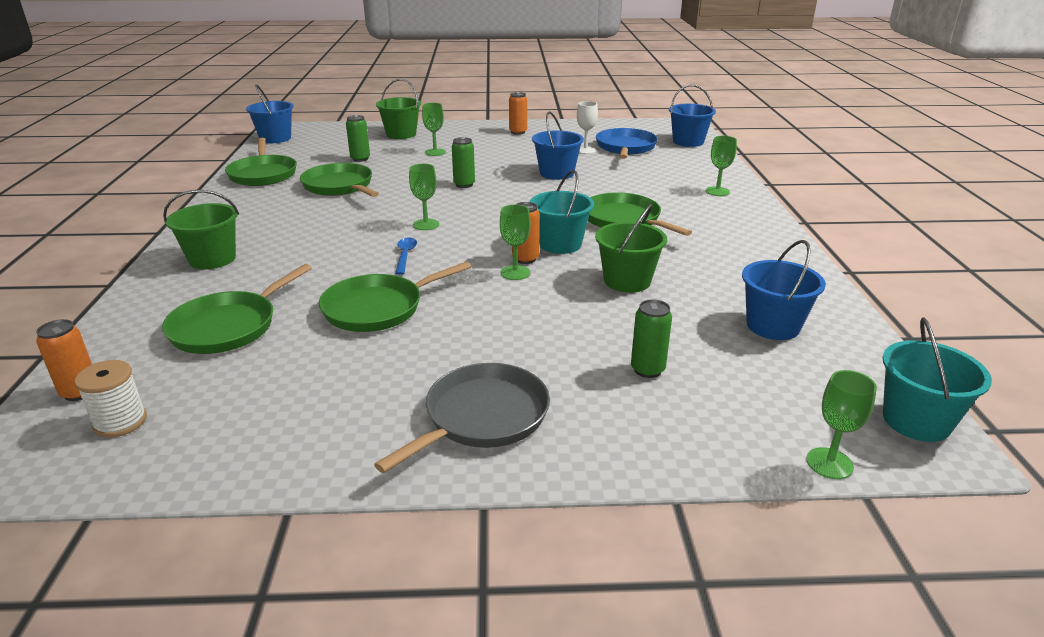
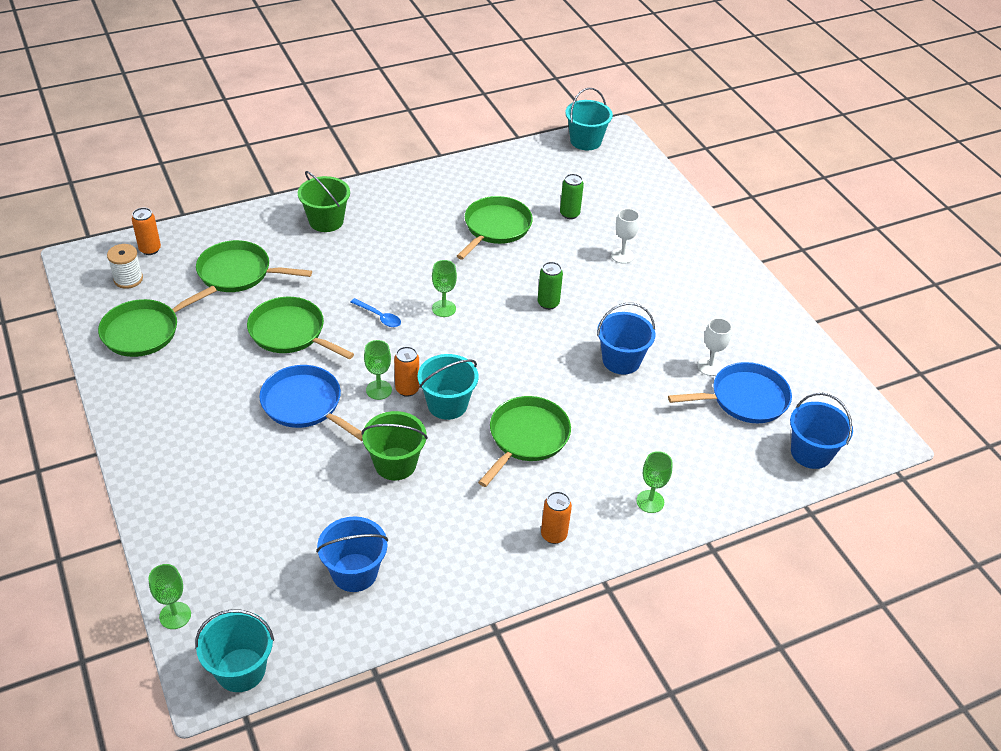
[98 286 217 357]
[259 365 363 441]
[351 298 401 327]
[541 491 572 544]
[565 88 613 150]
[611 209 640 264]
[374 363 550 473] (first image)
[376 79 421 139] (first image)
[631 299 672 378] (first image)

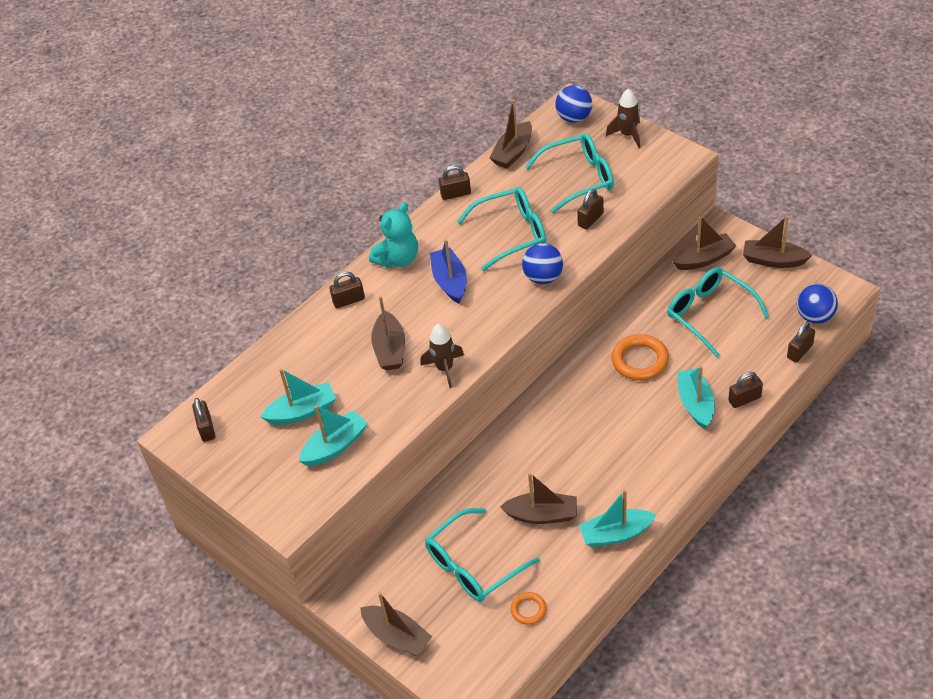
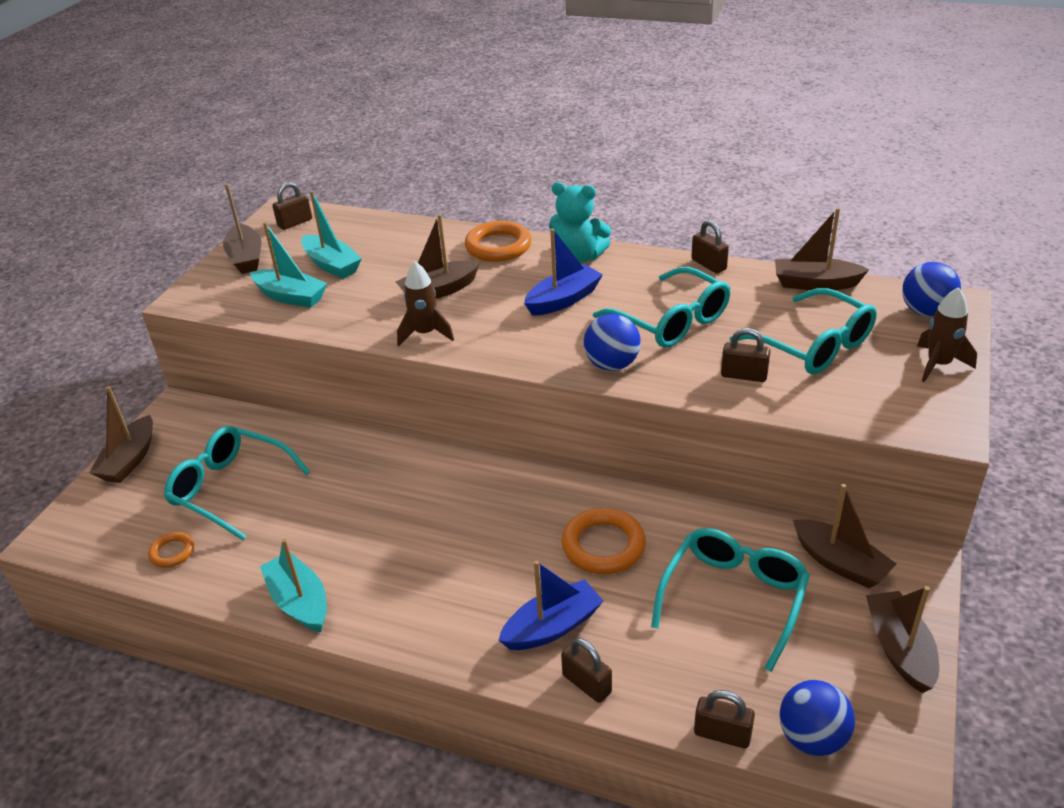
[223 184 261 274]
[465 221 532 262]
[498 561 603 650]

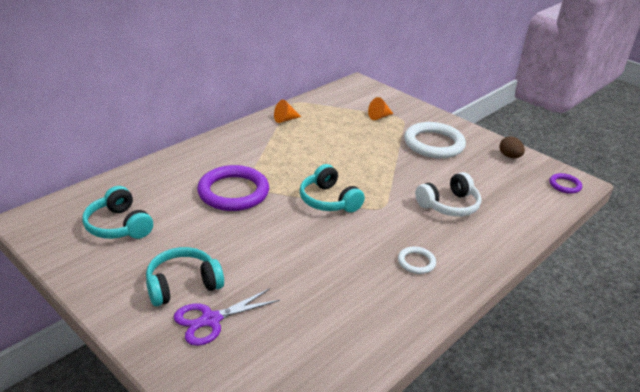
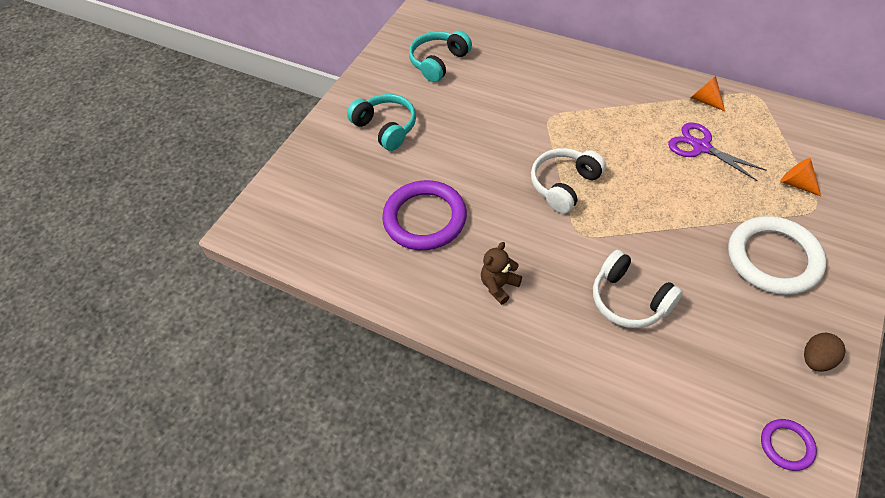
[382 180 467 250]
[481 242 522 305]
[531 148 606 213]
[668 123 767 182]

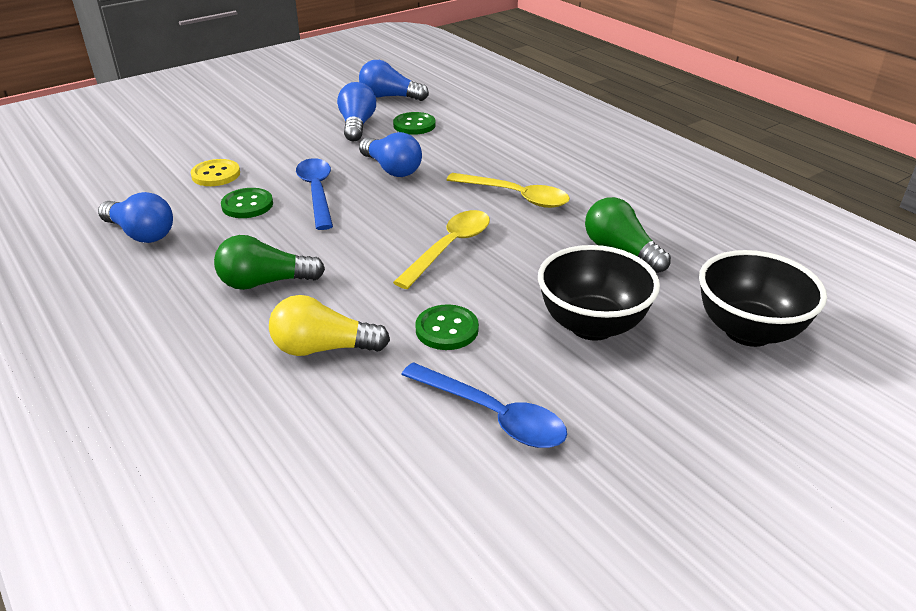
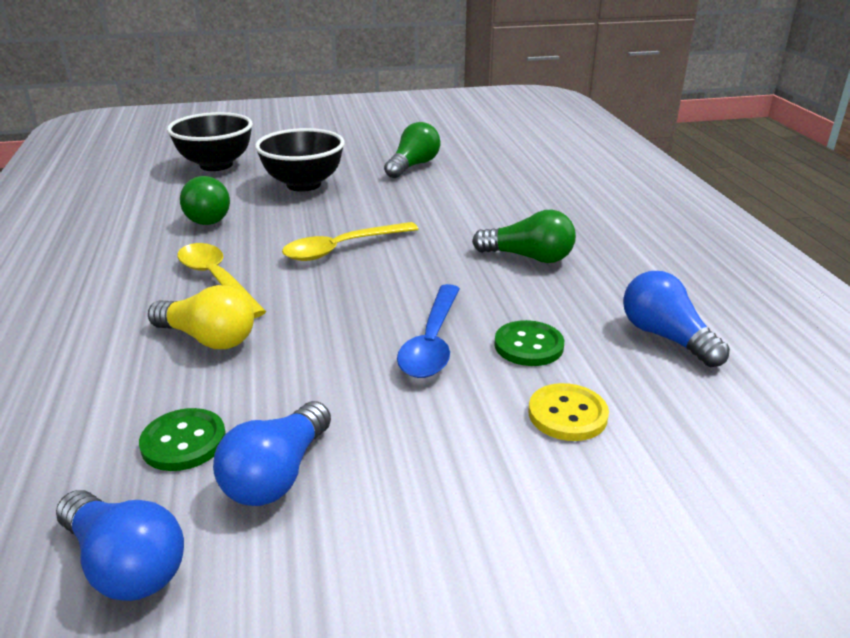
[148 285 254 349]
[384 122 440 178]
[359 132 422 177] (first image)
[415 304 479 350] (first image)

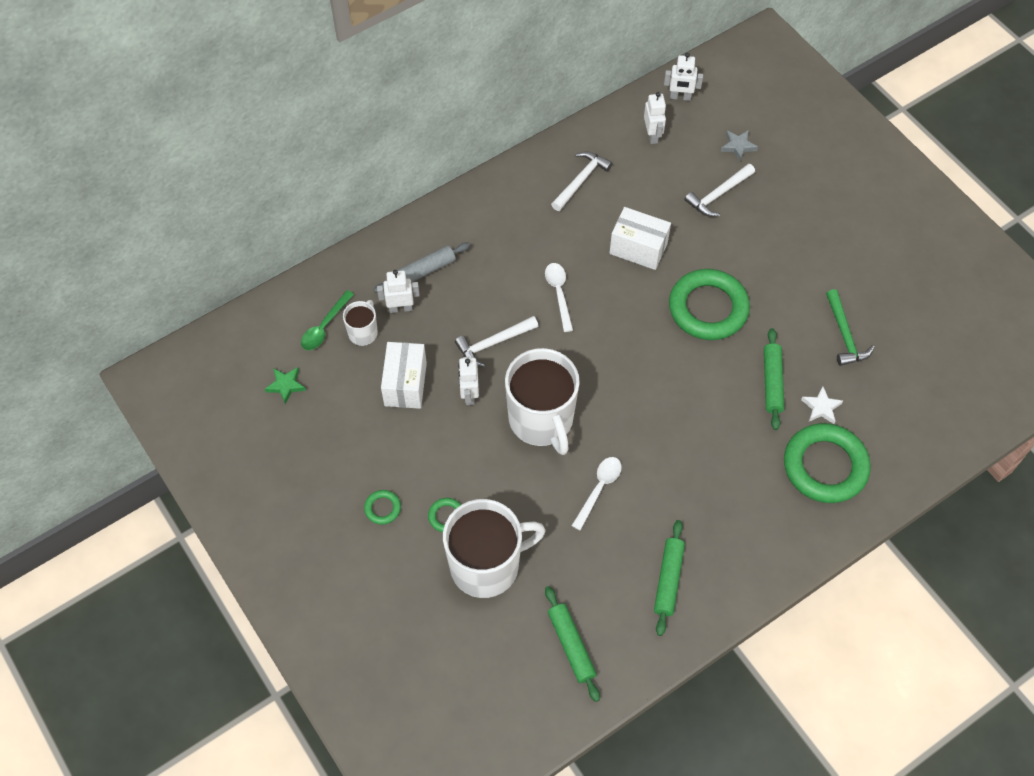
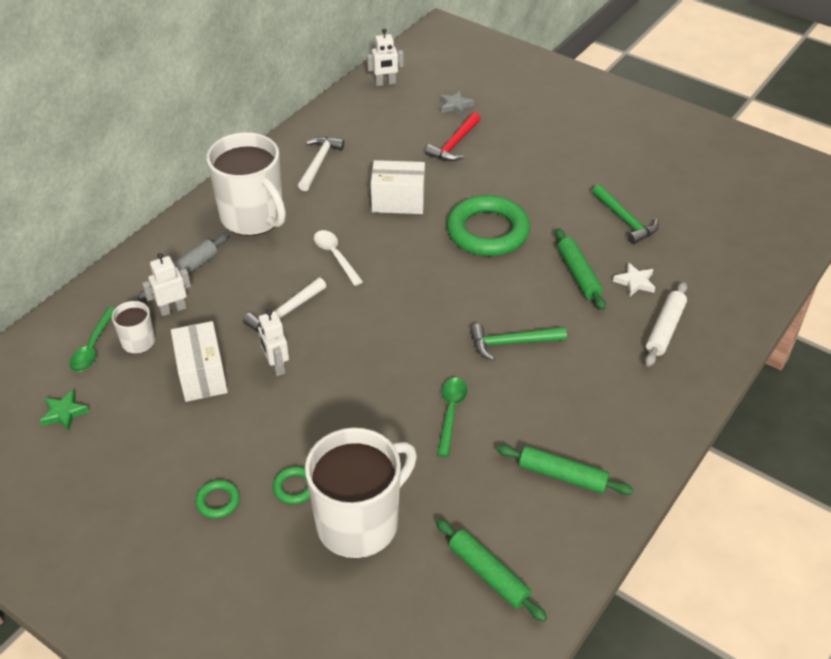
[206 132 286 236]
[425 112 481 161]
[437 378 467 457]
[470 324 567 361]
[497 445 633 495]
[645 282 687 367]
[644 92 666 144] (first image)

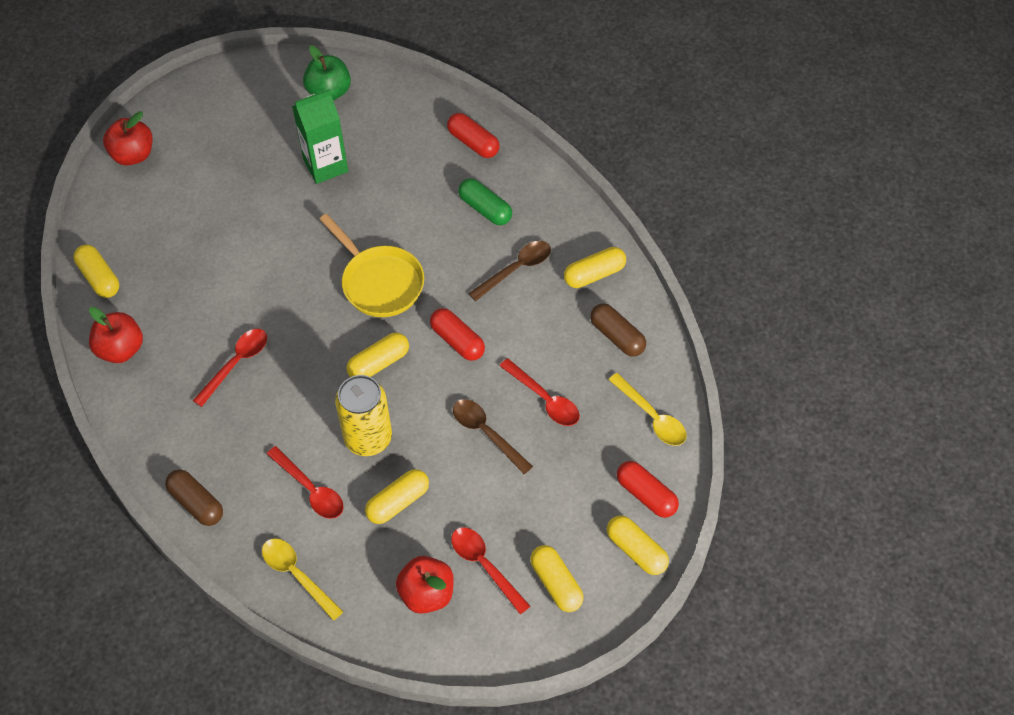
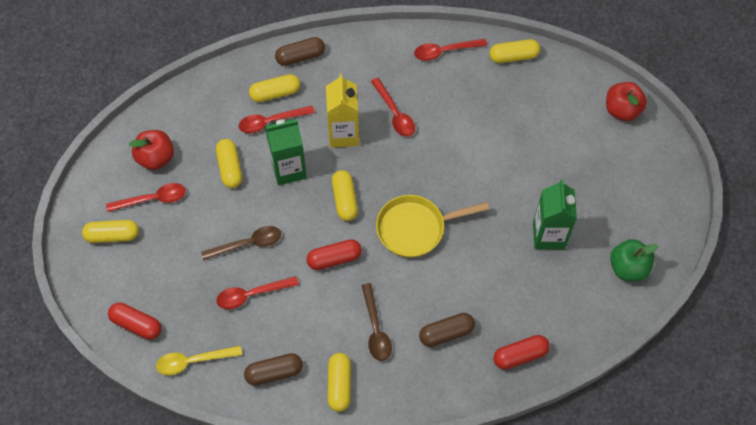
[108 303 161 340]
[249 74 300 102]
[265 119 307 186]
[326 74 359 148]
[414 39 487 61]
[419 313 475 347]
[262 538 343 621] (first image)

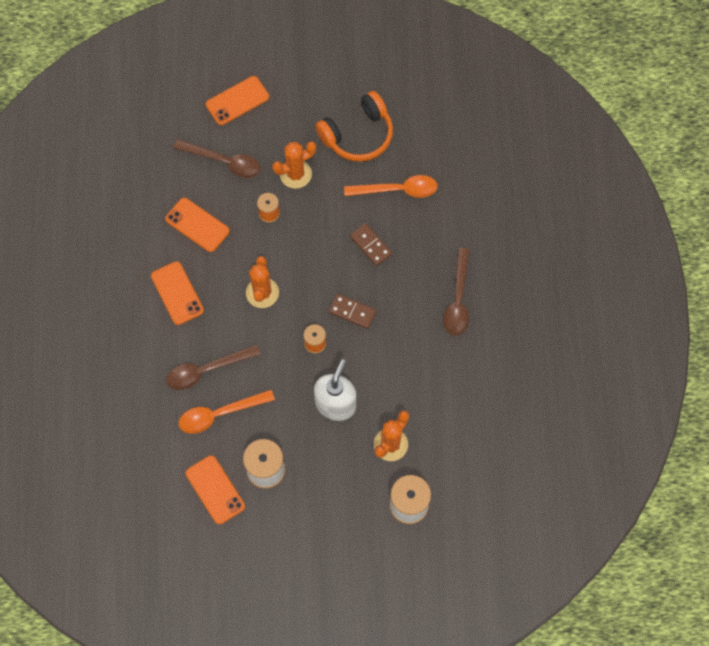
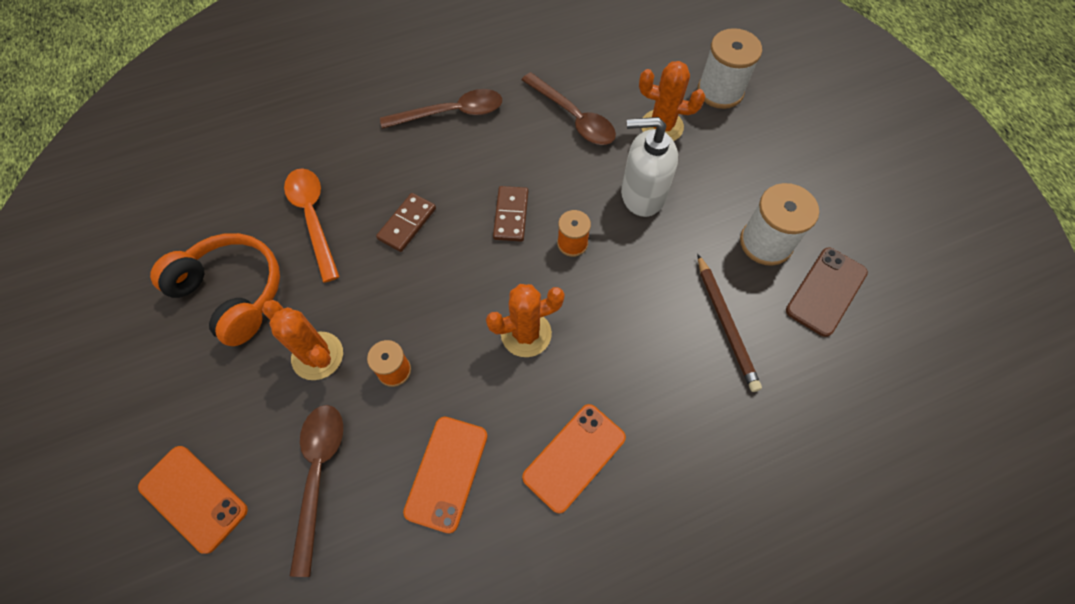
[522 72 616 145]
[697 254 762 392]
[786 248 868 337]

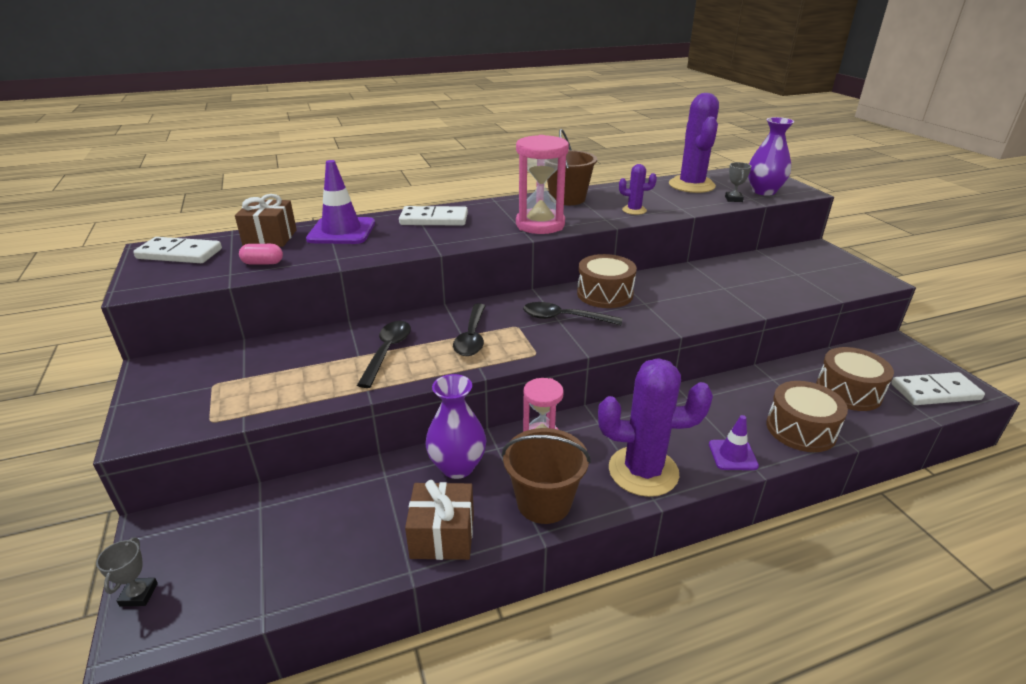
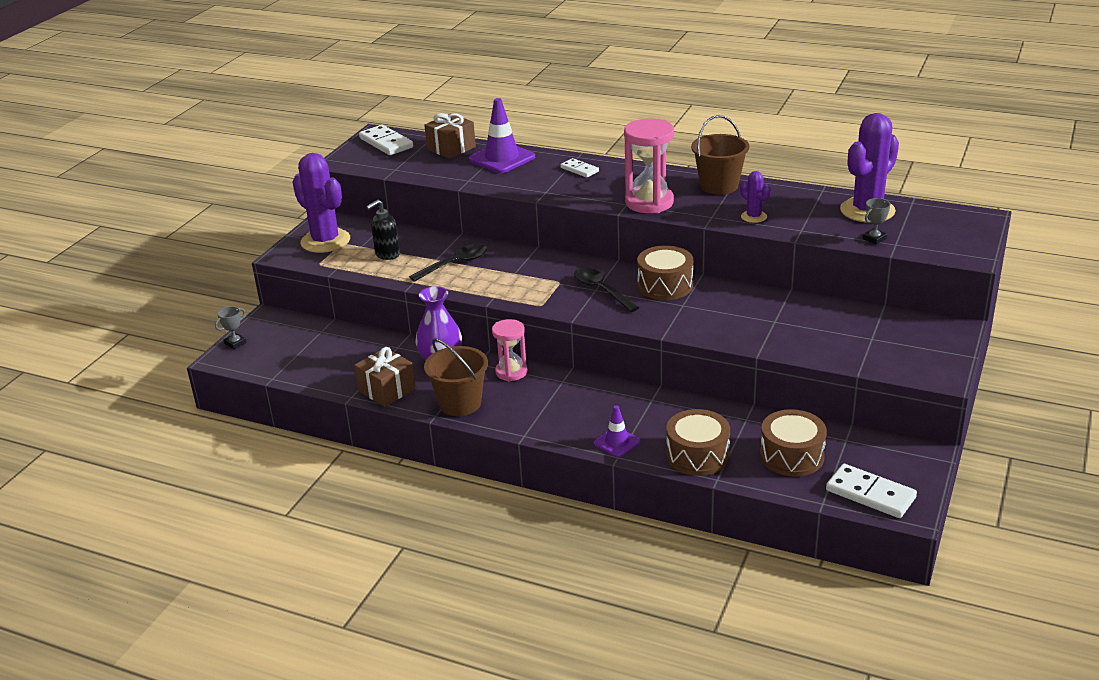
[292 153 350 253]
[366 199 400 260]
[560 158 599 178]
[239 244 283 265] (first image)
[453 303 485 356] (first image)
[748 117 794 196] (first image)

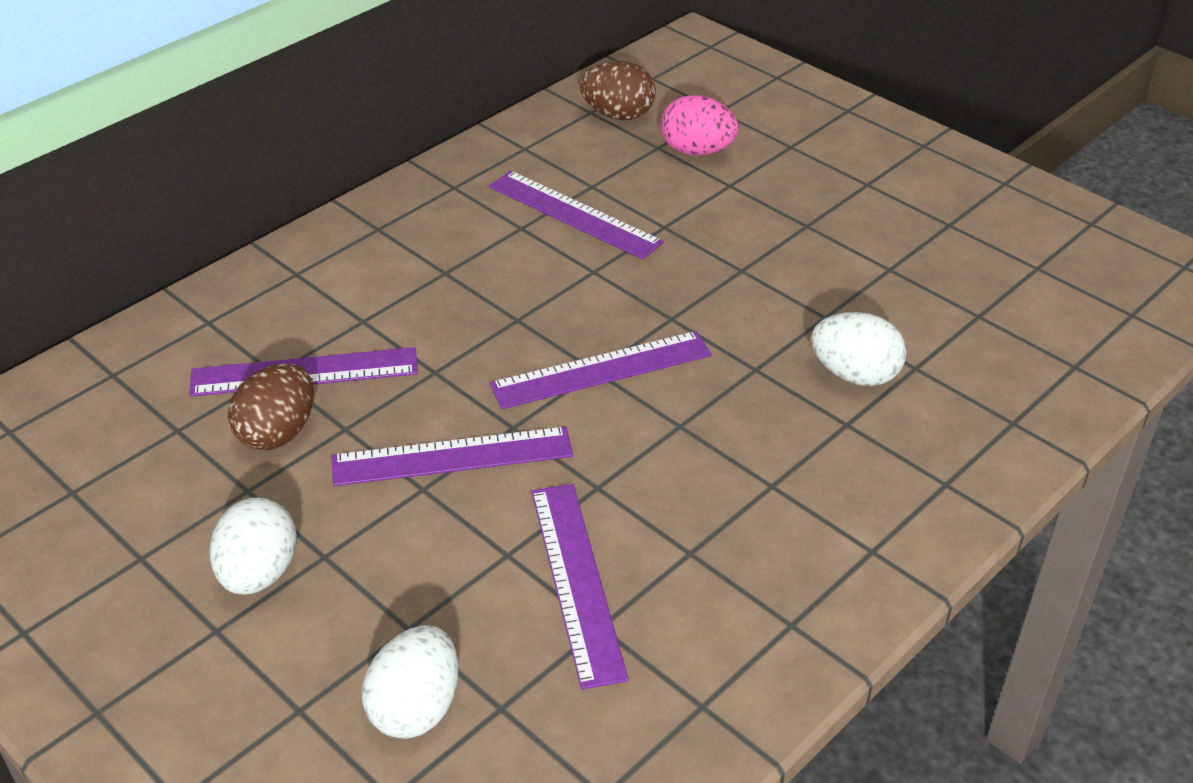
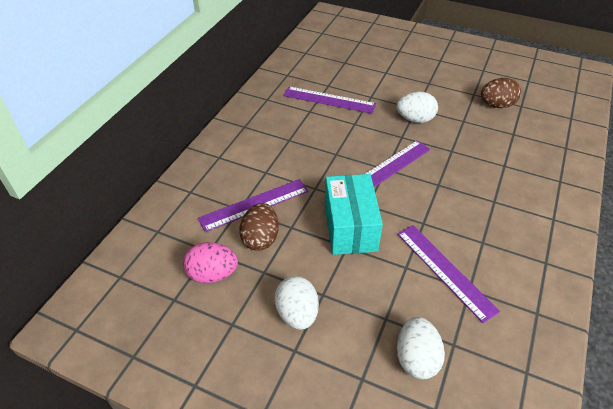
[183 242 238 283]
[325 174 383 255]
[397 92 438 123]
[481 78 521 108]

